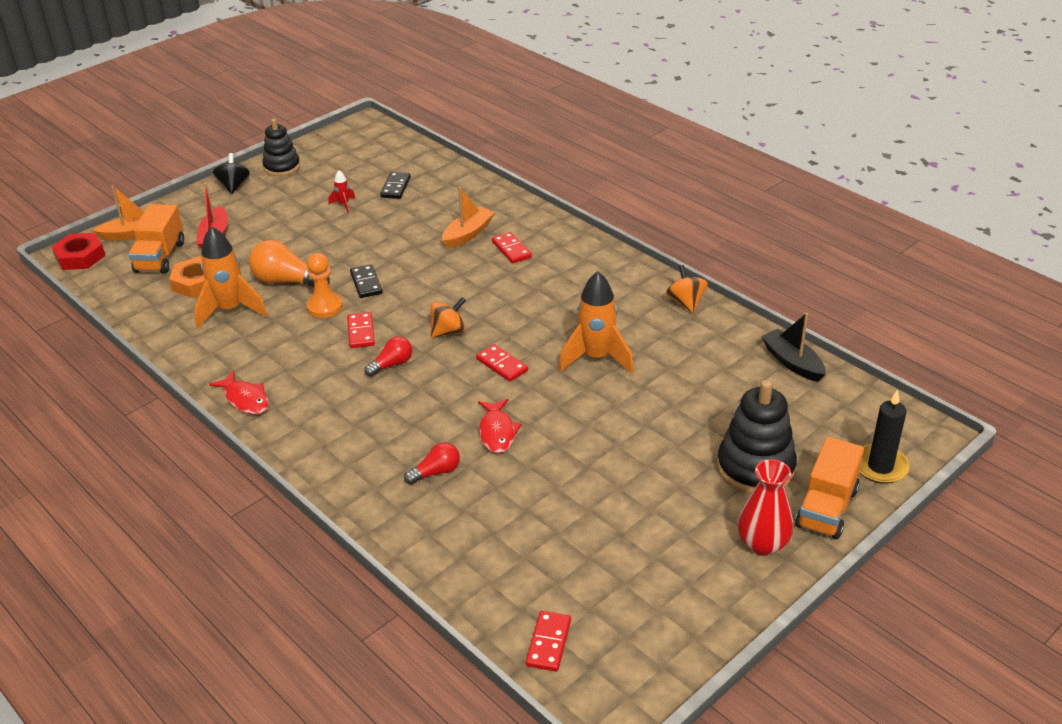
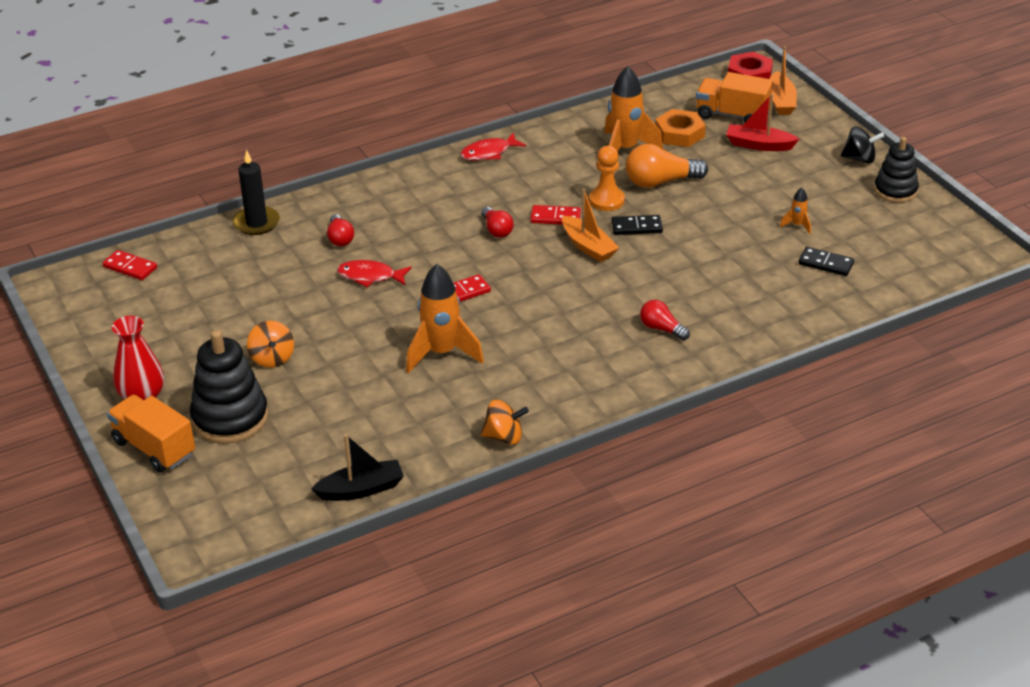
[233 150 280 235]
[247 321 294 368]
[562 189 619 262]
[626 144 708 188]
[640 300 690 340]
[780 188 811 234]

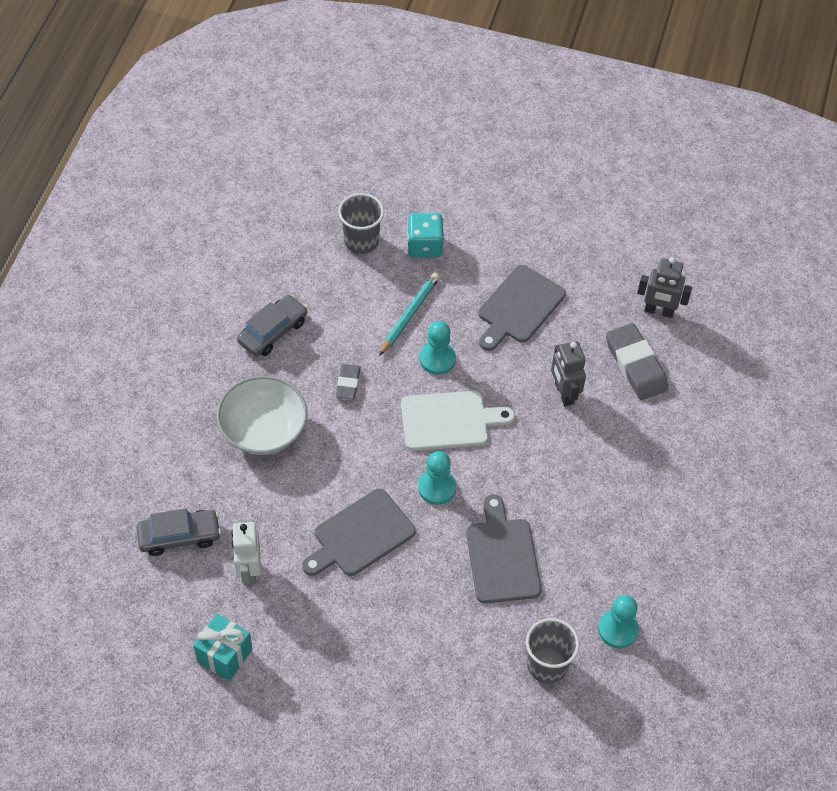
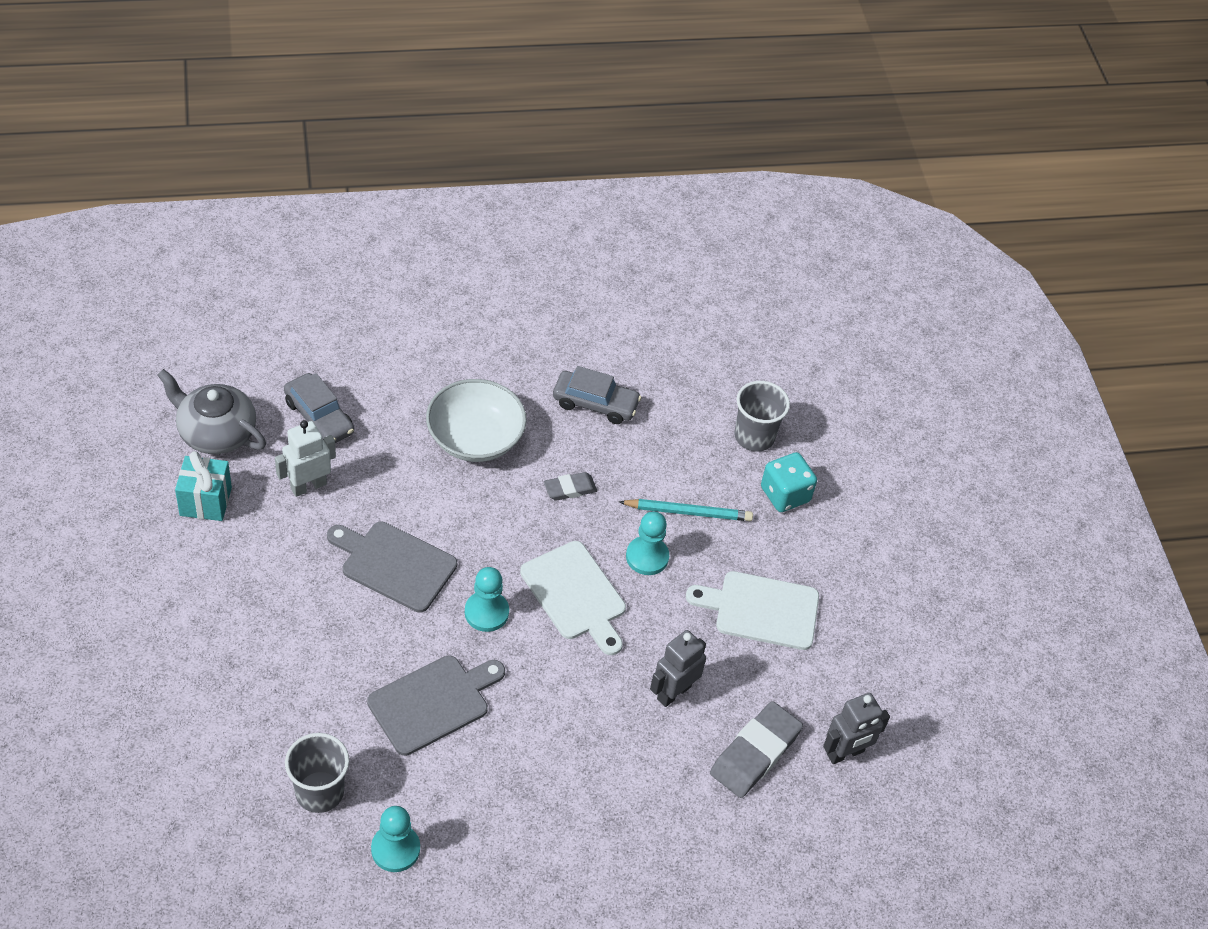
[157 369 266 454]
[686 571 819 650]
[823 693 890 764]

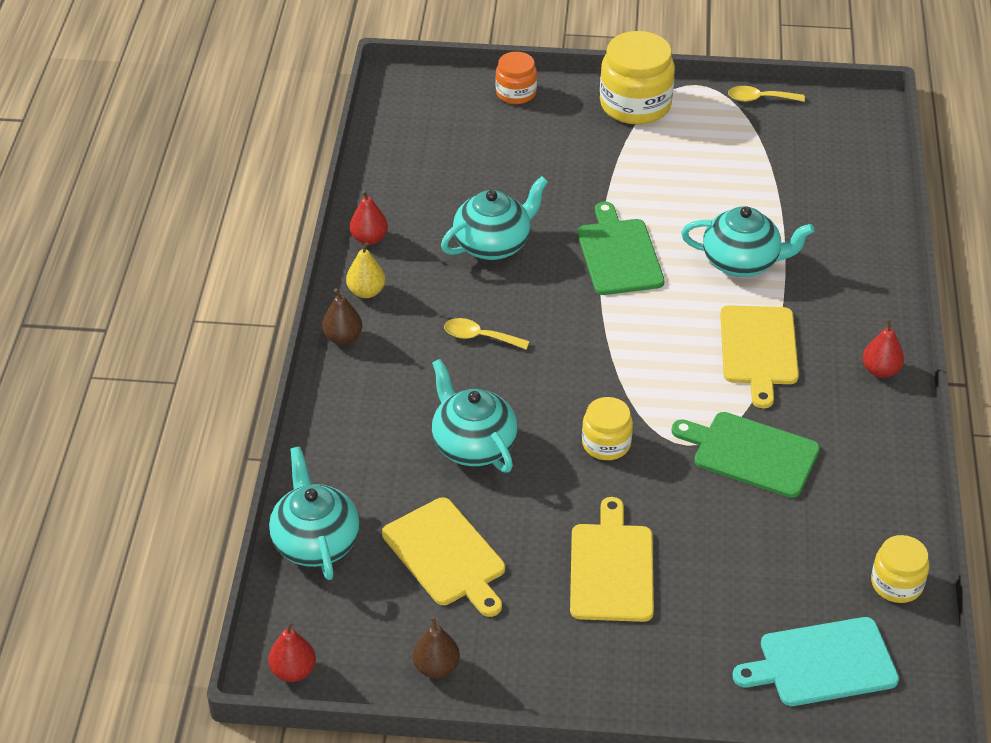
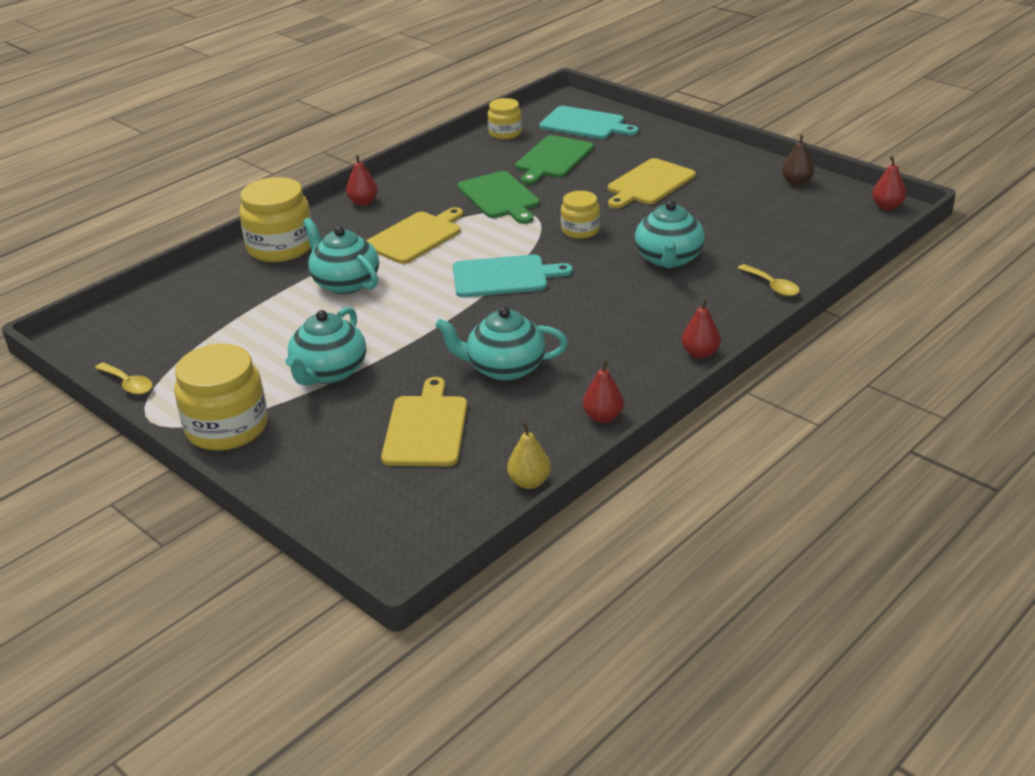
[239 177 311 262]
[285 307 366 386]
[381 377 467 466]
[453 255 573 297]
[507 422 551 489]
[515 135 594 185]
[682 298 721 358]
[738 264 800 296]
[495 52 537 104] (first image)

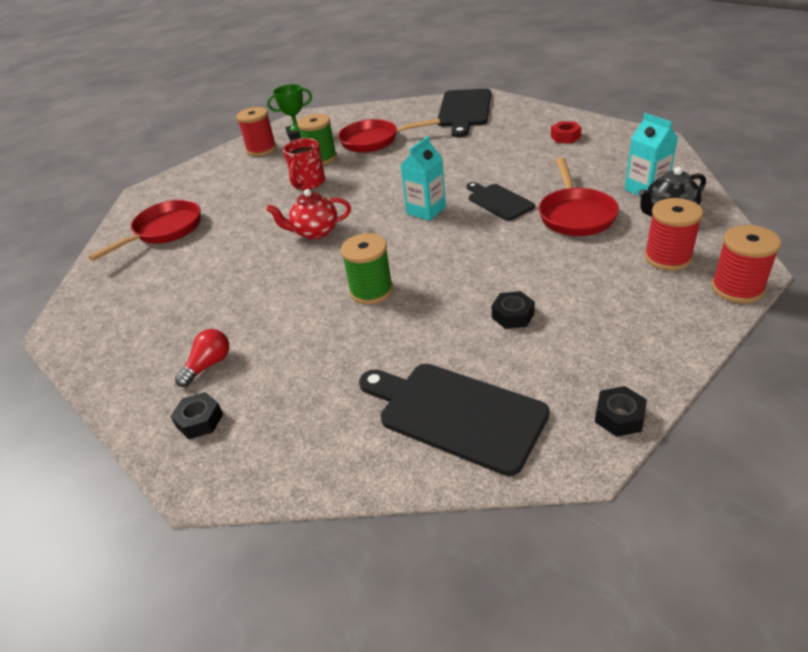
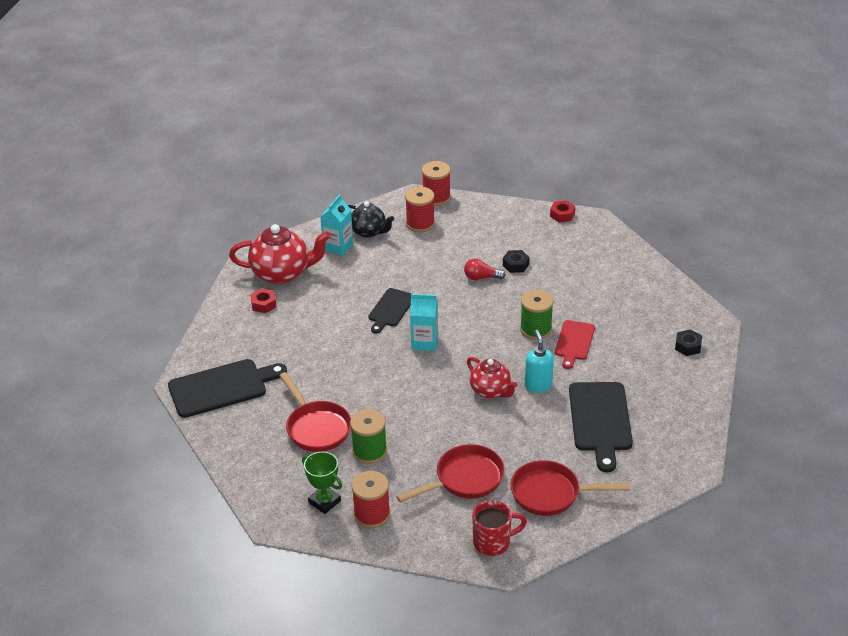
[229 224 330 284]
[396 444 505 503]
[464 258 506 280]
[472 500 527 556]
[525 330 554 393]
[550 200 575 223]
[555 320 595 369]
[569 382 633 472]

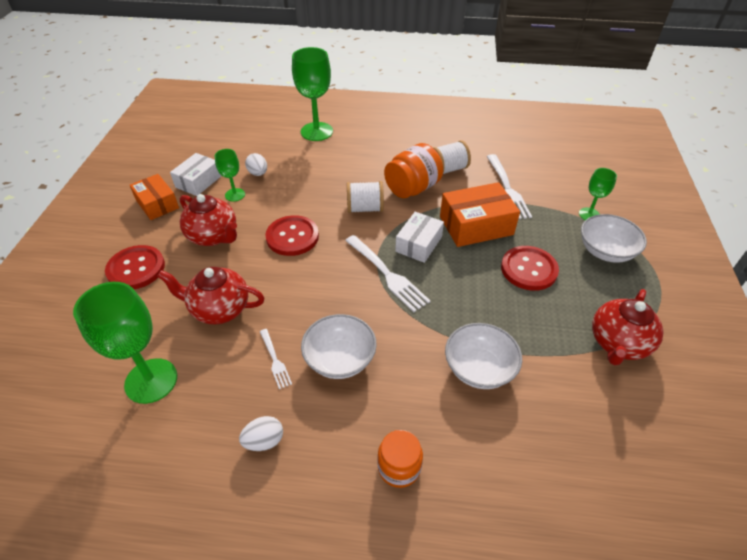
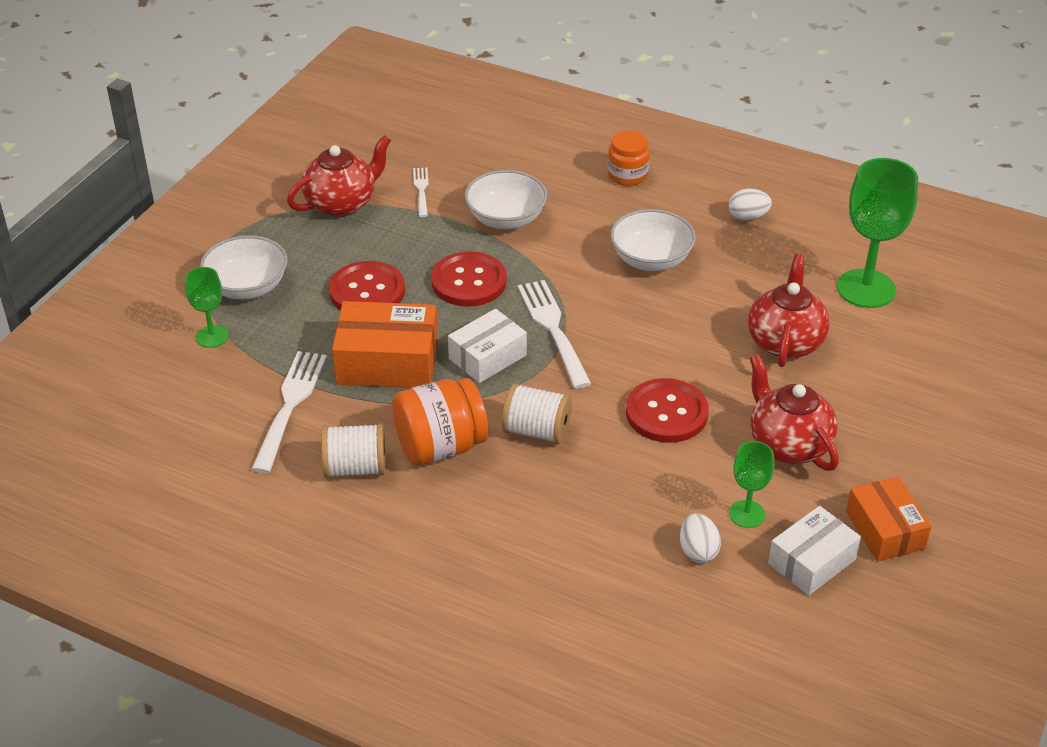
[413 168 429 217]
[431 251 507 307]
[748 254 830 367]
[292 47 333 141] (first image)

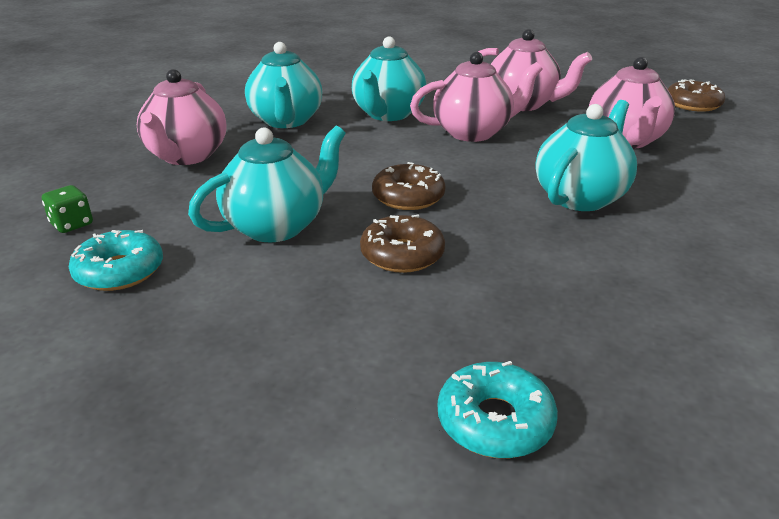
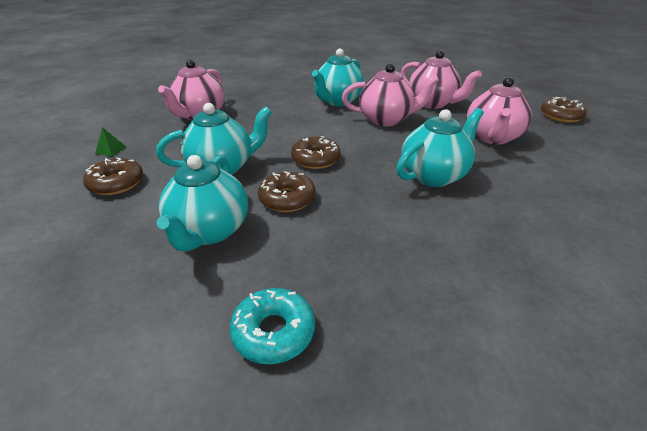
[83 157 143 195]
[95 127 126 157]
[157 155 248 252]

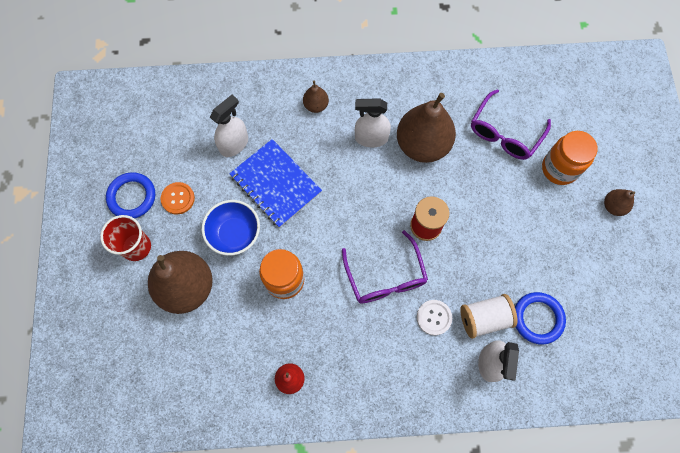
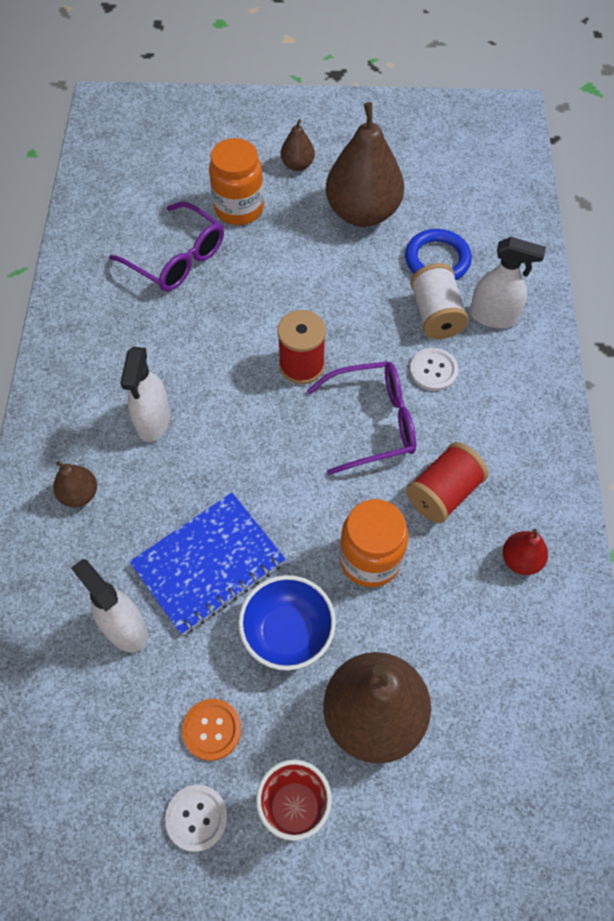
[165 785 228 852]
[326 102 404 227]
[406 442 488 523]

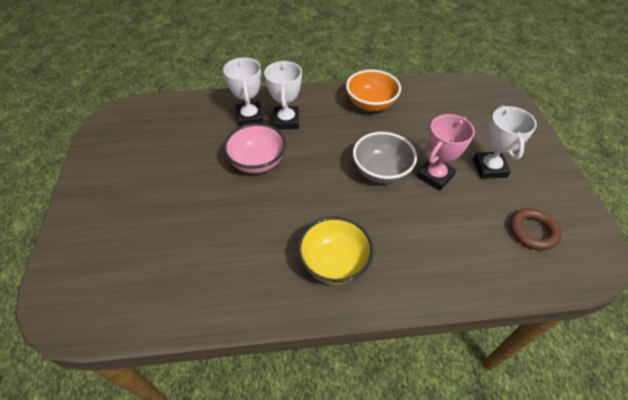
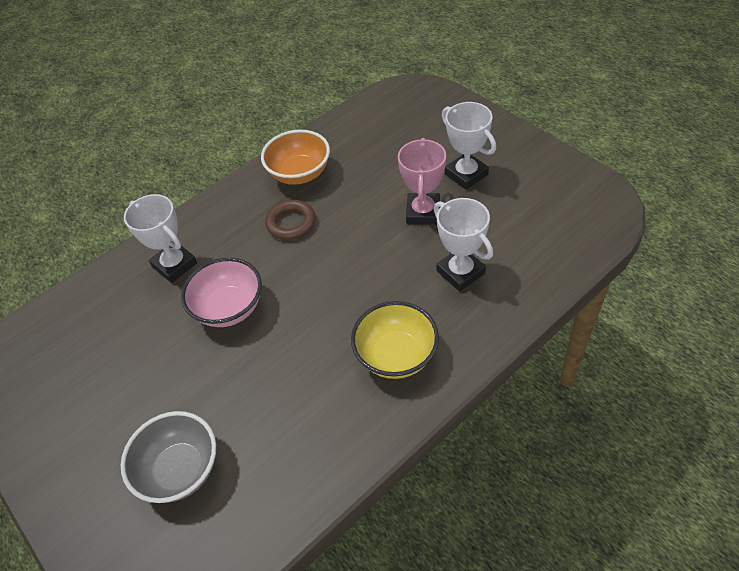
[121 411 216 503]
[265 200 316 240]
[434 198 493 291]

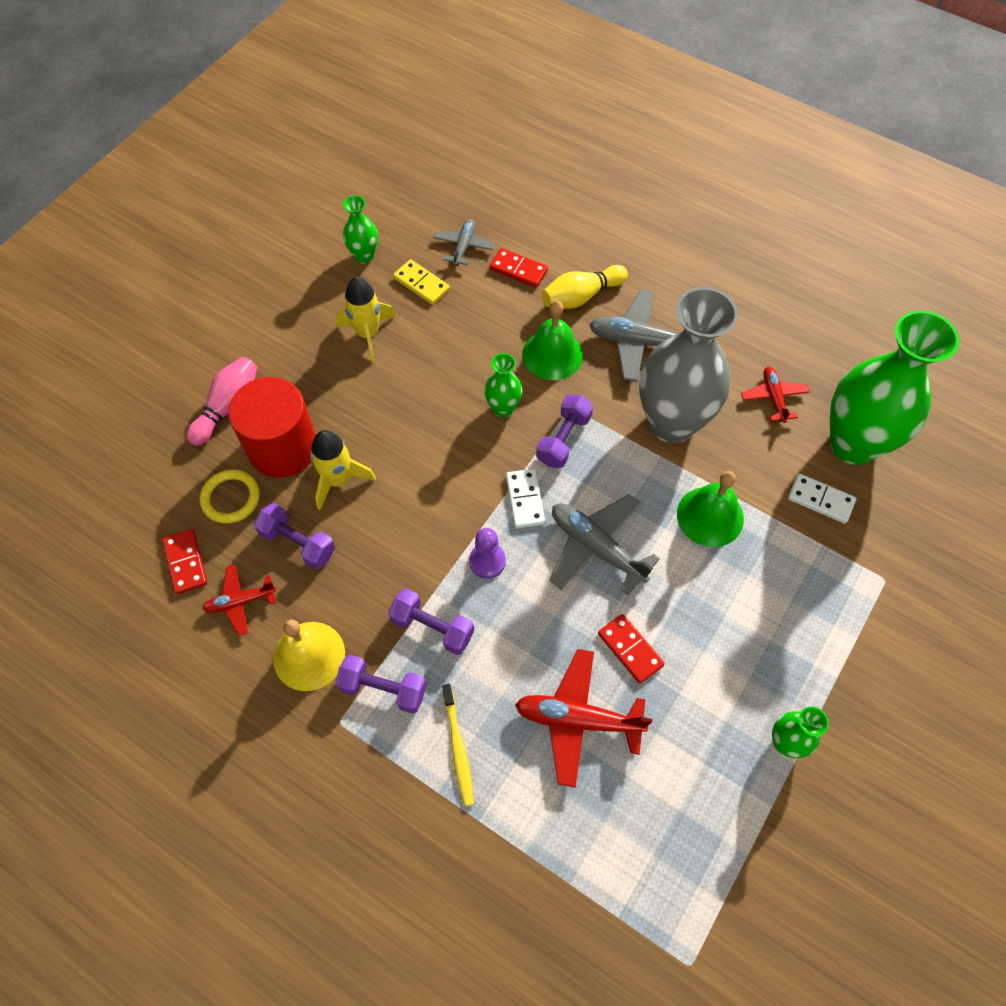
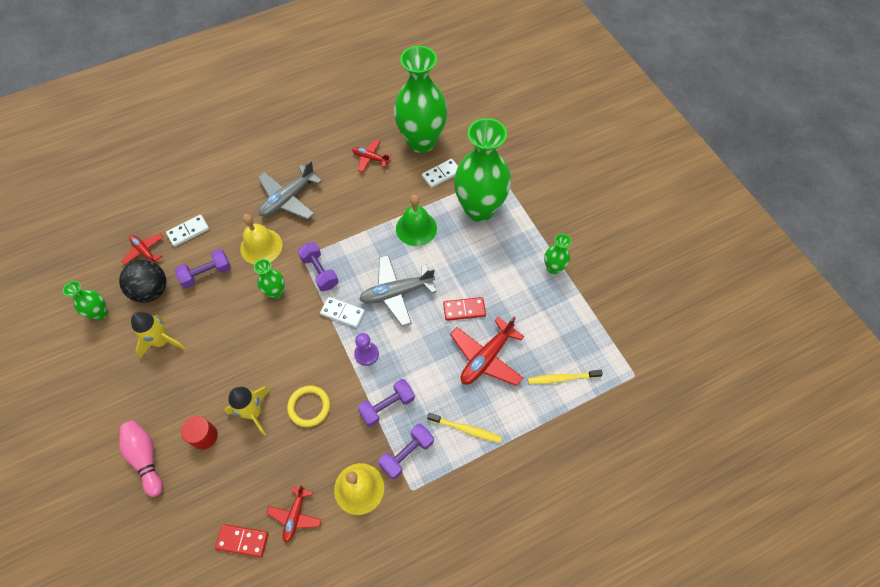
[119 260 166 303]
[121 234 163 265]
[166 215 209 247]
[175 249 231 288]
[181 416 218 450]
[240 214 282 265]
[287 386 330 427]
[454 118 511 222]
[528 370 603 384]
[542 265 628 309] (first image)
[639 287 738 443] (first image)

